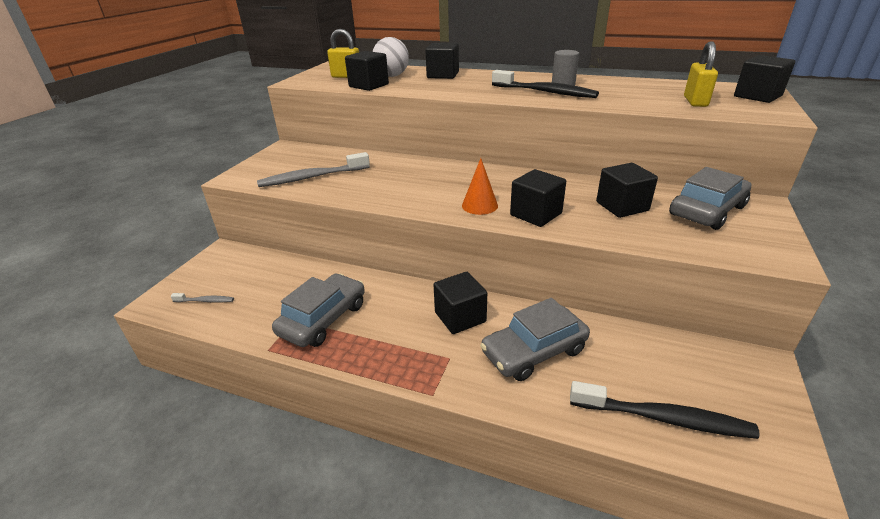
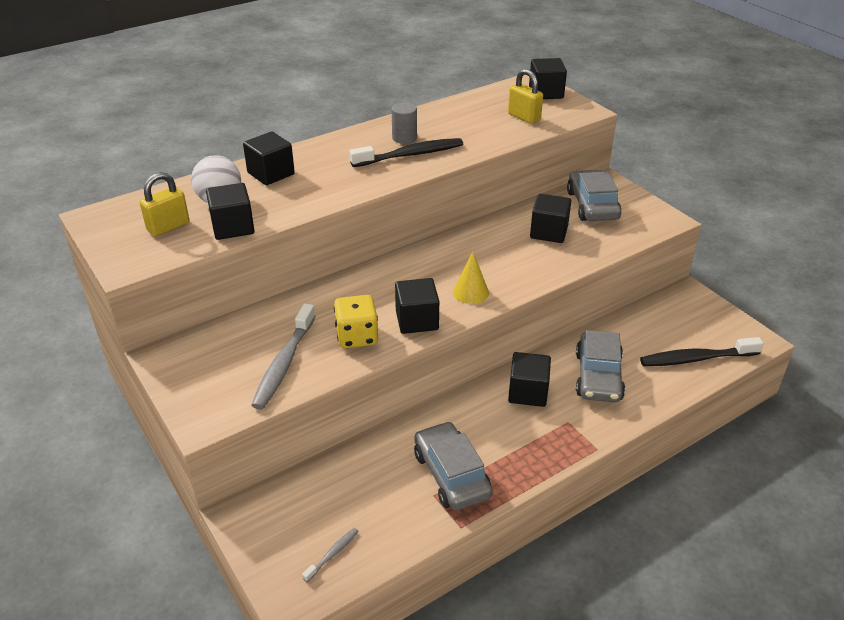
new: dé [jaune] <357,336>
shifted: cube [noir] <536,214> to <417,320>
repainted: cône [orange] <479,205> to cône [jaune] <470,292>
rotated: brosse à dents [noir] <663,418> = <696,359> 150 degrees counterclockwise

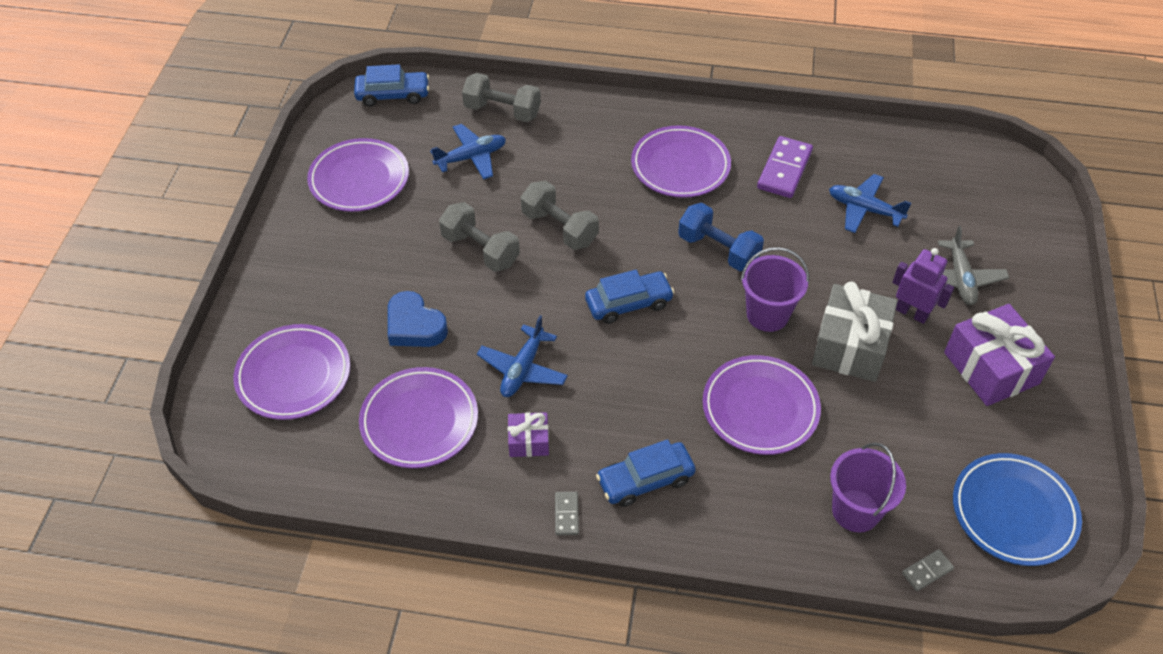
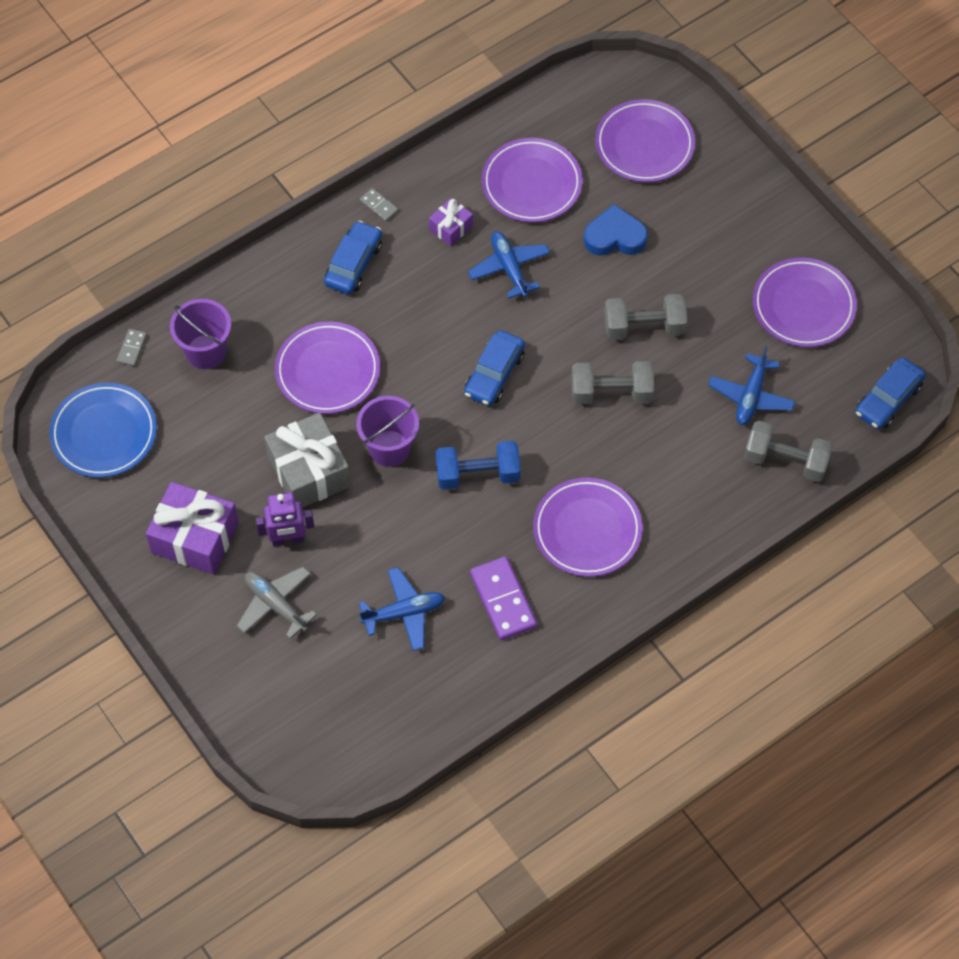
rotated: haltère [gris] <502,111> = <785,461> 45 degrees clockwise

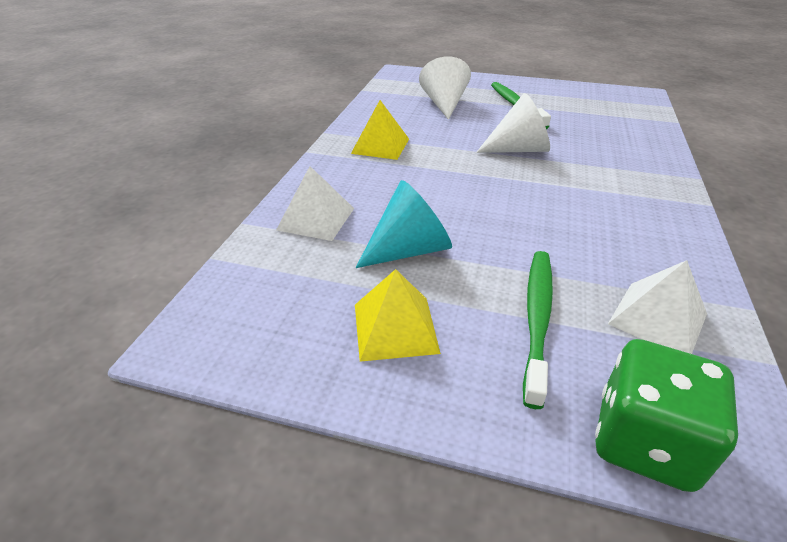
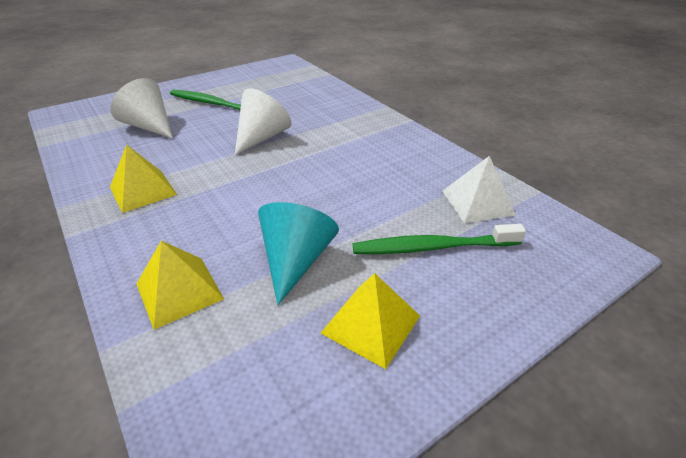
gone: dé [vert] <644,441>
repainted: pyramide [blanc] <316,219> to pyramide [jaune] <179,291>
rotated: brosse à dents [vert] <537,318> = <432,247> 60 degrees counterclockwise

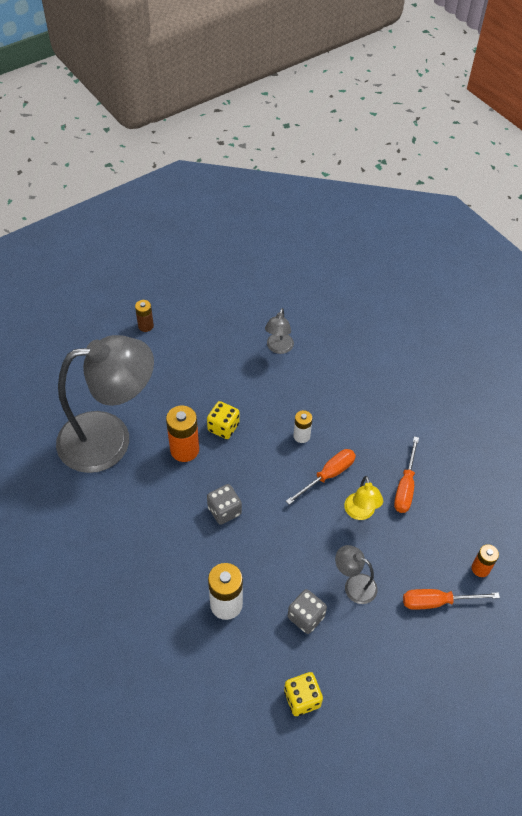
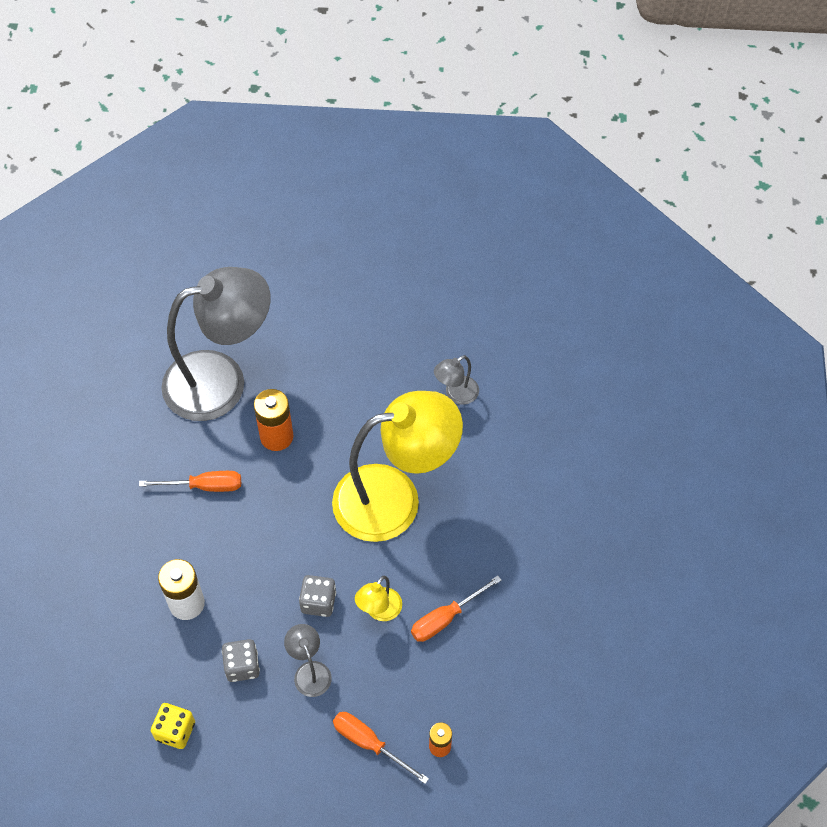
gone: pile [marron] <145,326>; dé [jaune] <223,427>
shifted: dé [gris] <224,511> to <318,602>; tournevis [orange] <328,475> to <204,486>
swapped: pile [blanc] <301,436> to lampe [jaune] <394,498>
rotated: lampe [gris] <110,439> = <221,380> 45 degrees counterclockwise

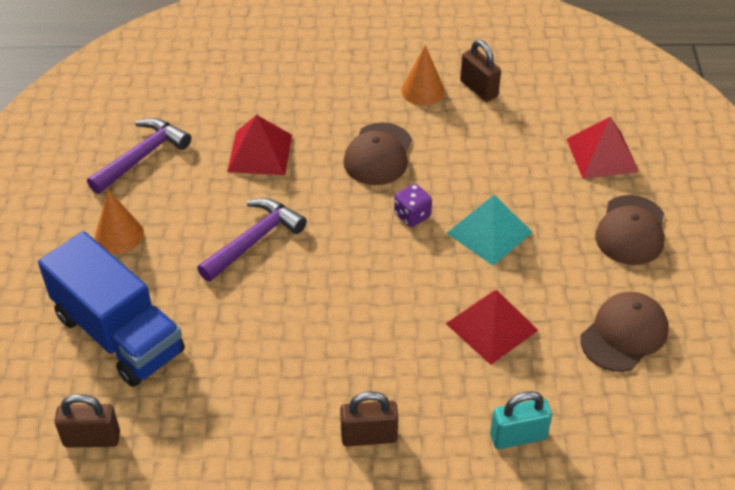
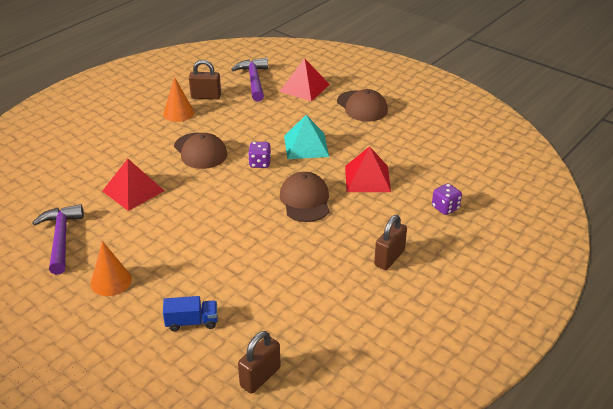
shifted: marteau [violet] <254,240> to <254,80>; casquette [marron] <624,334> to <305,200>
swapped: cadenas [turquoise] <518,437> to dé [violet] <445,208>
scaled: camion [bleu] <119,334> = <192,322> x0.43

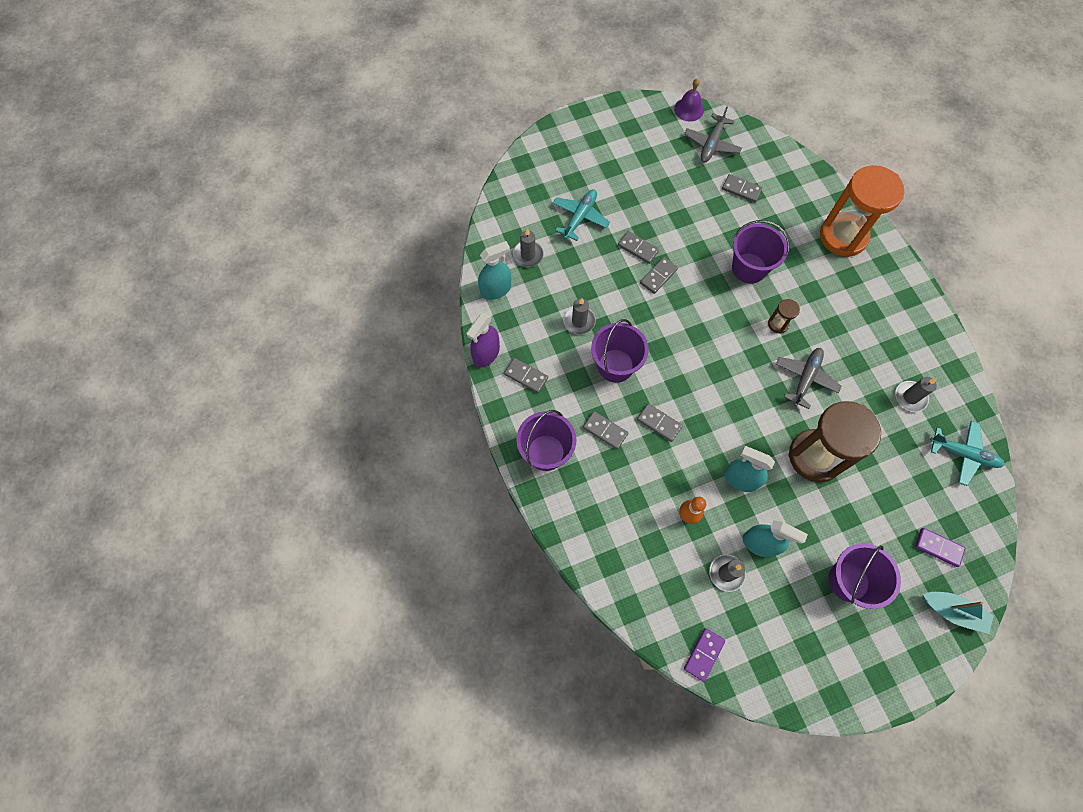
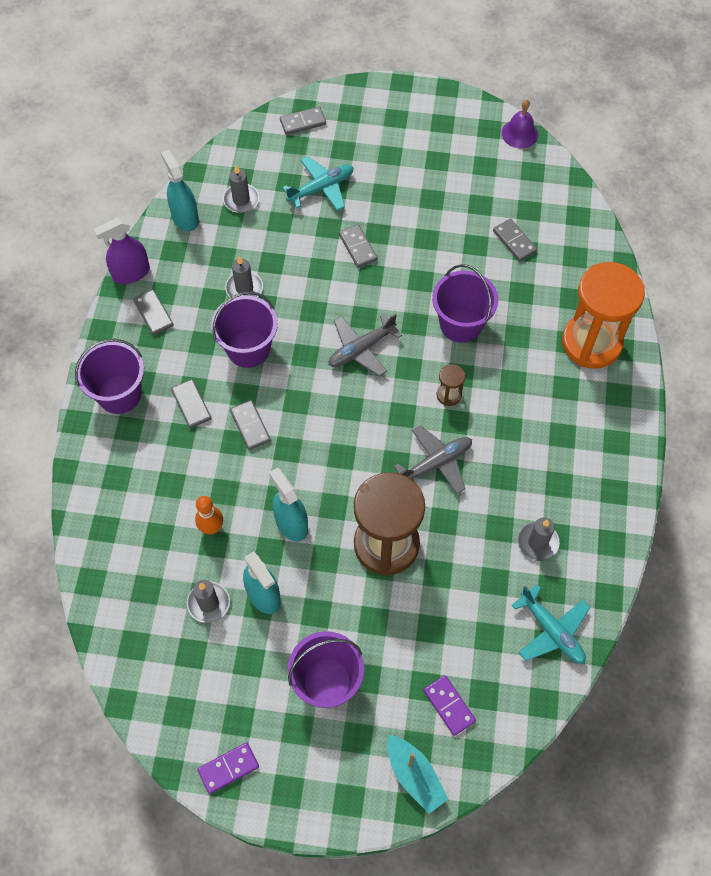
shifted: domino [gris] <658,276> to <303,122>; avion [gris] <712,144> to <361,349>; domino [violet] <704,654> to <228,768>
rotated: vaporisateur [turquoise] <496,290> = <185,217> 120 degrees counterclockwise

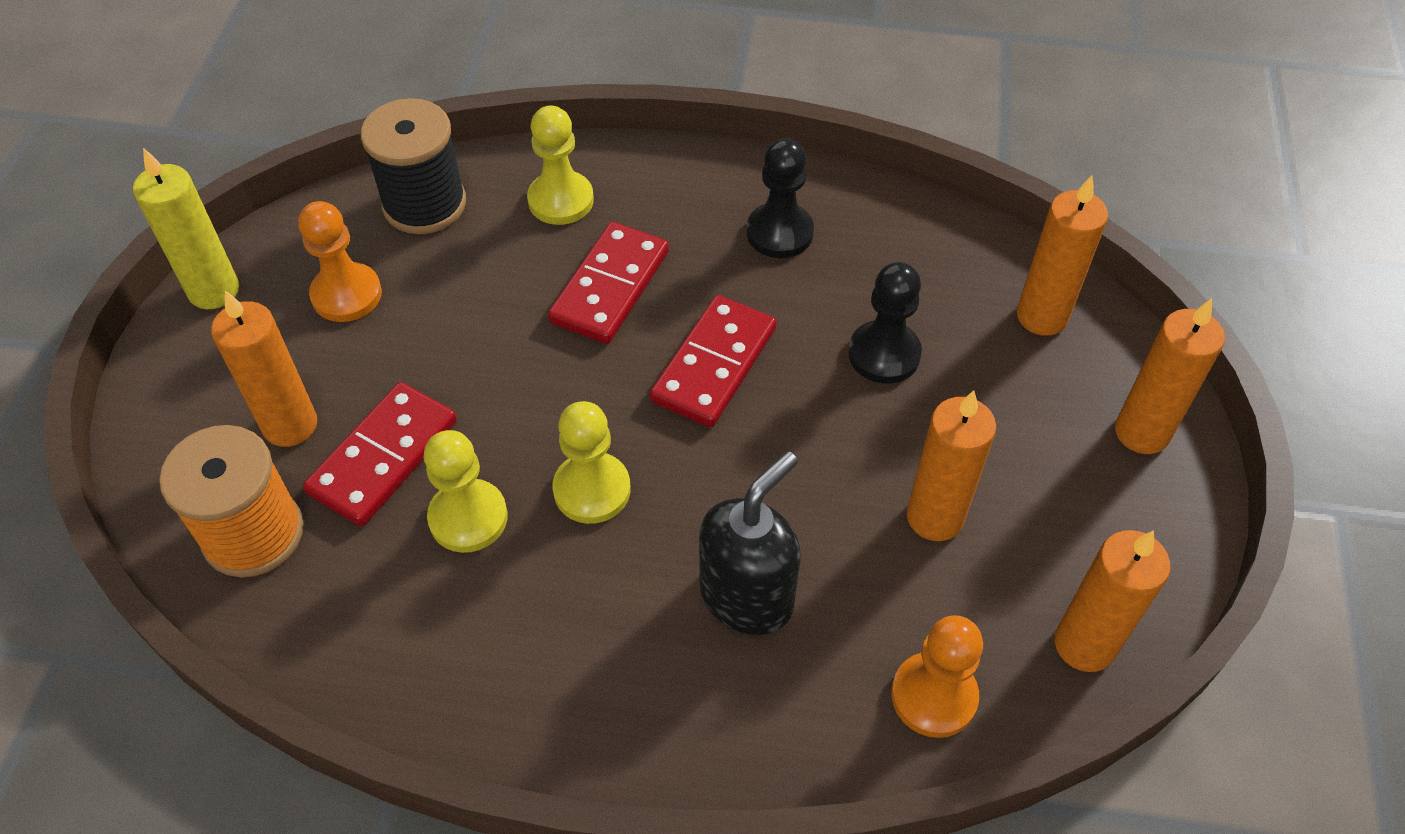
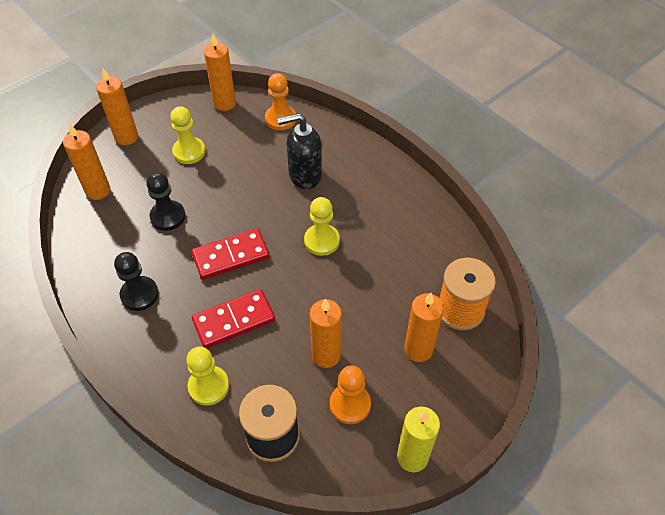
gone: domino [rouge] <383,457>
shifted: pion [jaune] <468,518> to <189,152>; bougie [orange] <935,517> to <326,355>

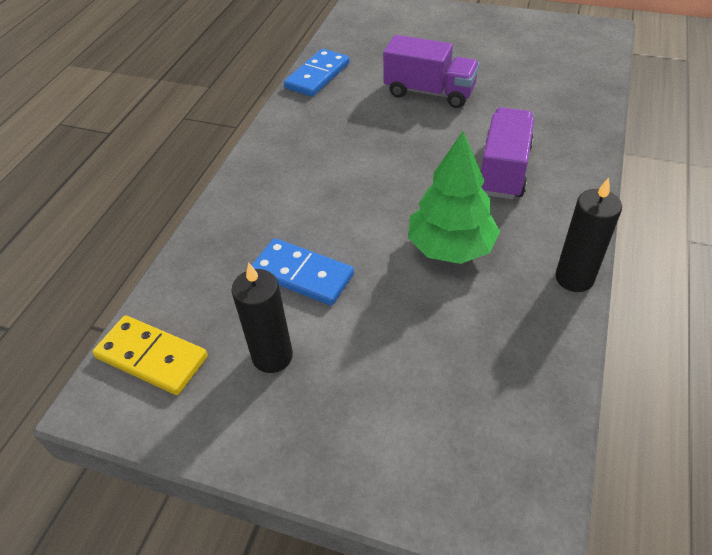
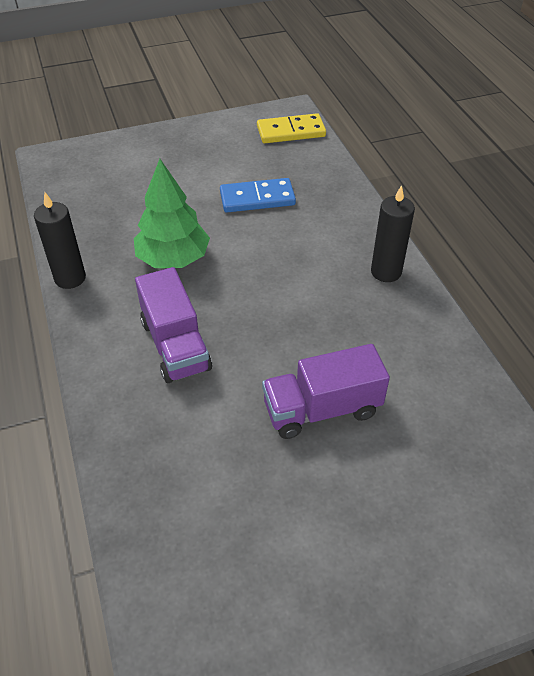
gone: domino [bleu] <317,76>
shifted: bougie [noir] <272,356> to <386,272>

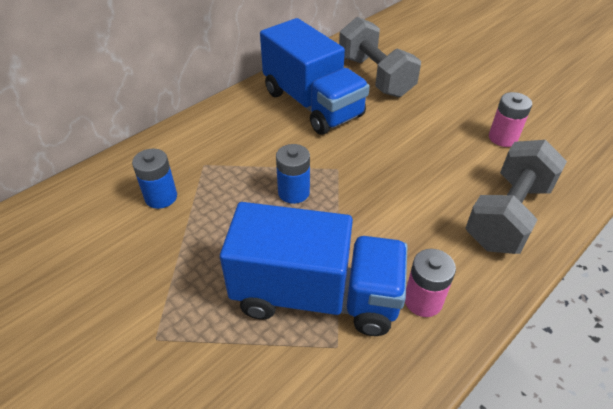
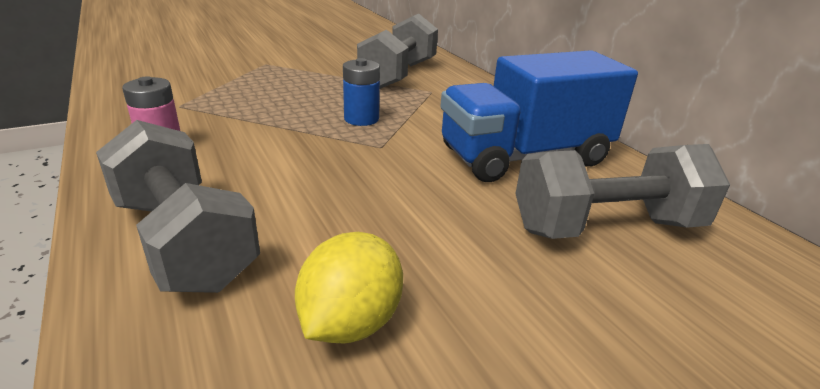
gone: camion [bleu] <316,295>
swapped: pile [bleu] <161,197> to haltère [gris] <398,75>; pile [rose] <502,138> to citron [jaune] <351,322>

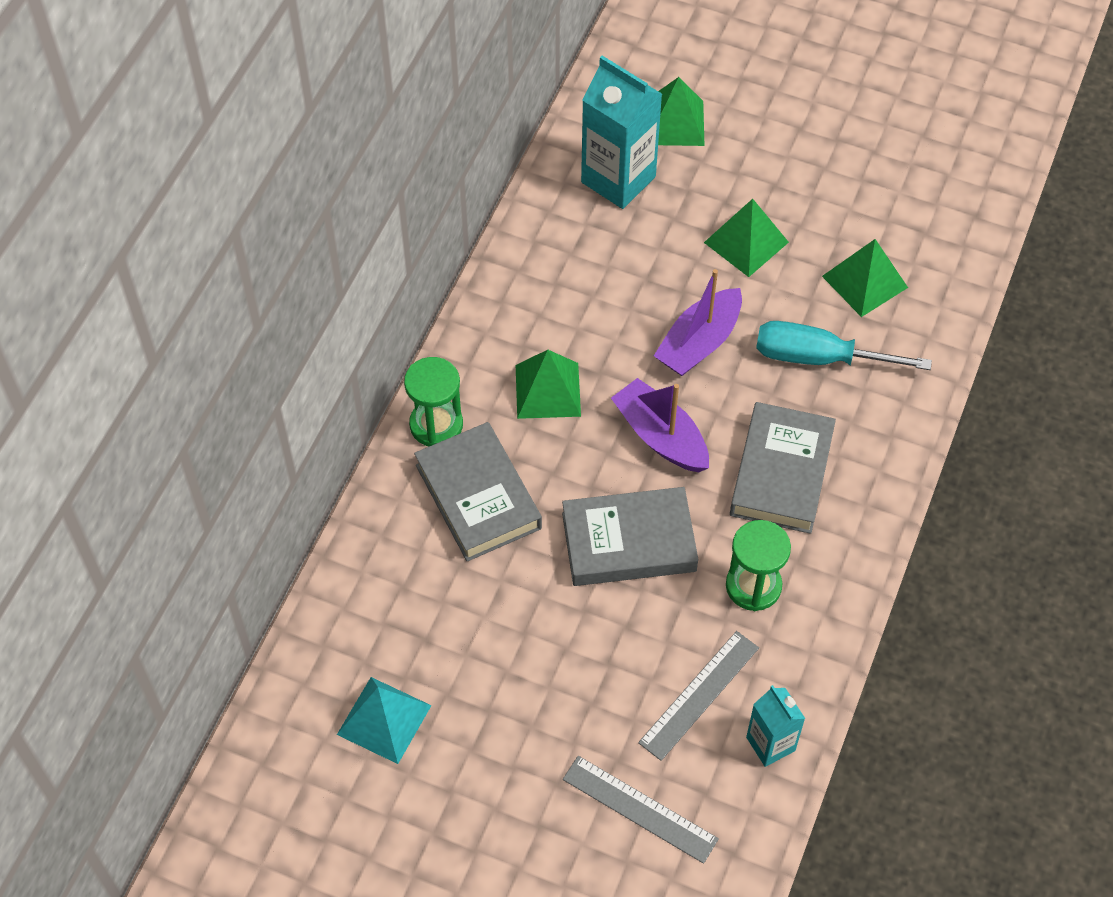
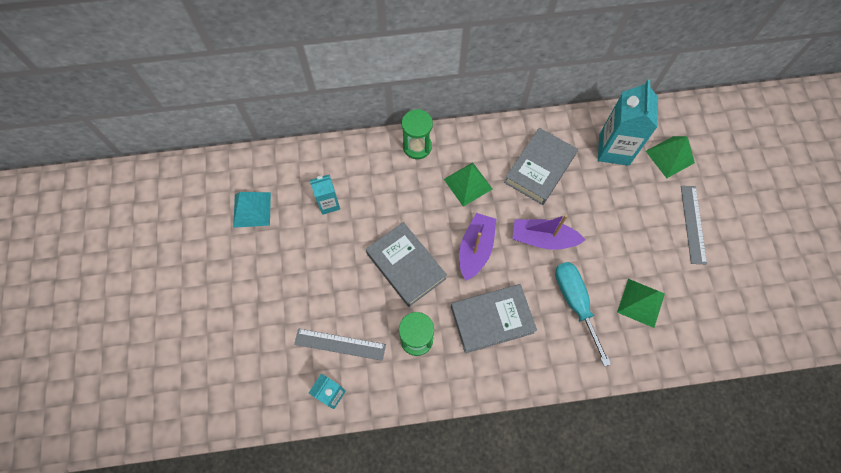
gone: pyramide [vert] <746,242>
new: brique de lait [turquoise] <329,204>
shifted: livre [gris] <478,496> to <539,169>; règle [gris] <640,808> to <693,224>

